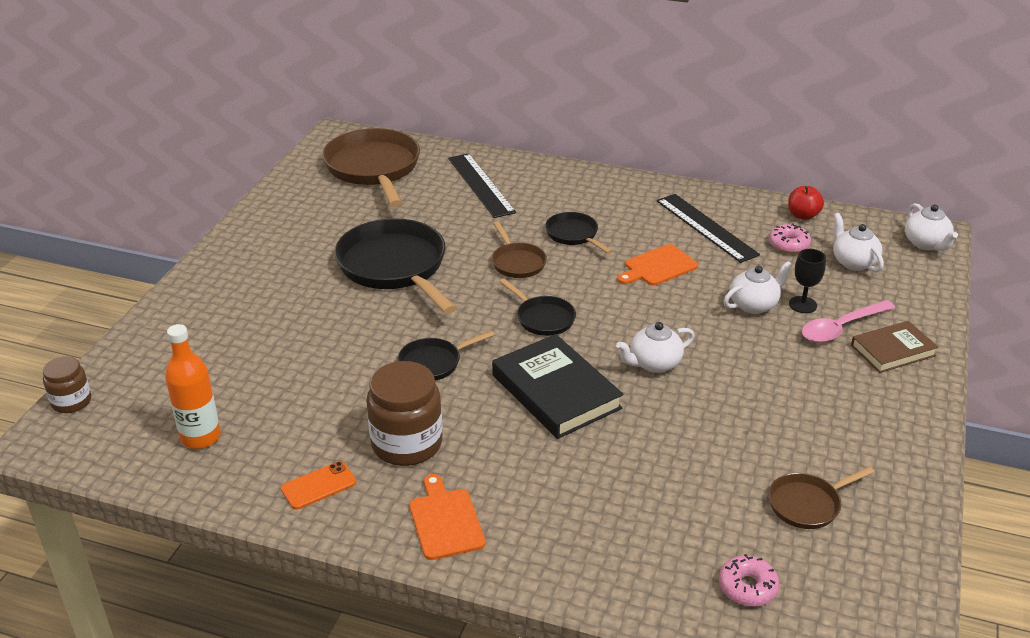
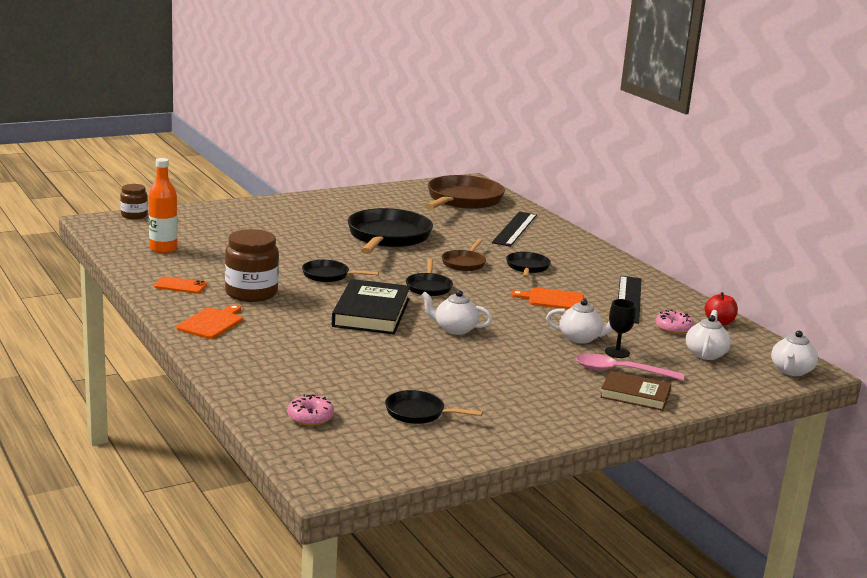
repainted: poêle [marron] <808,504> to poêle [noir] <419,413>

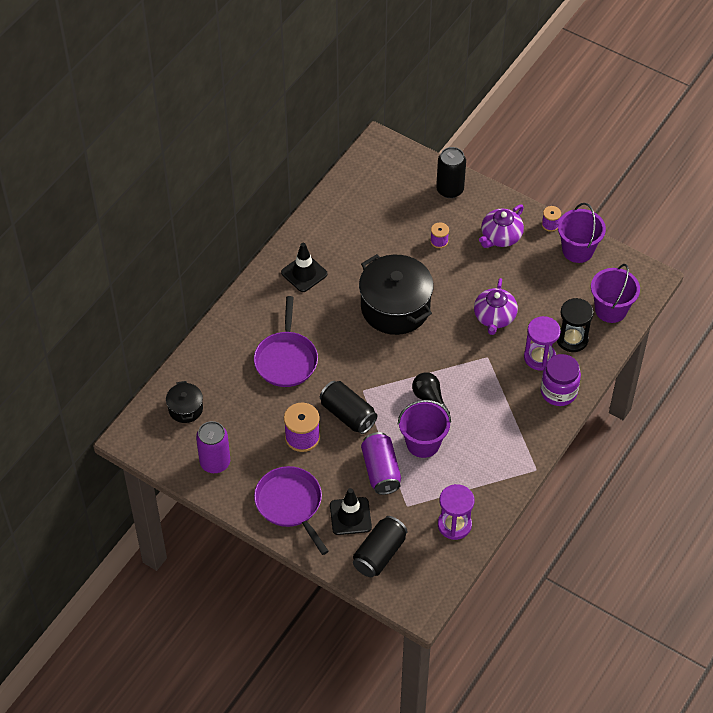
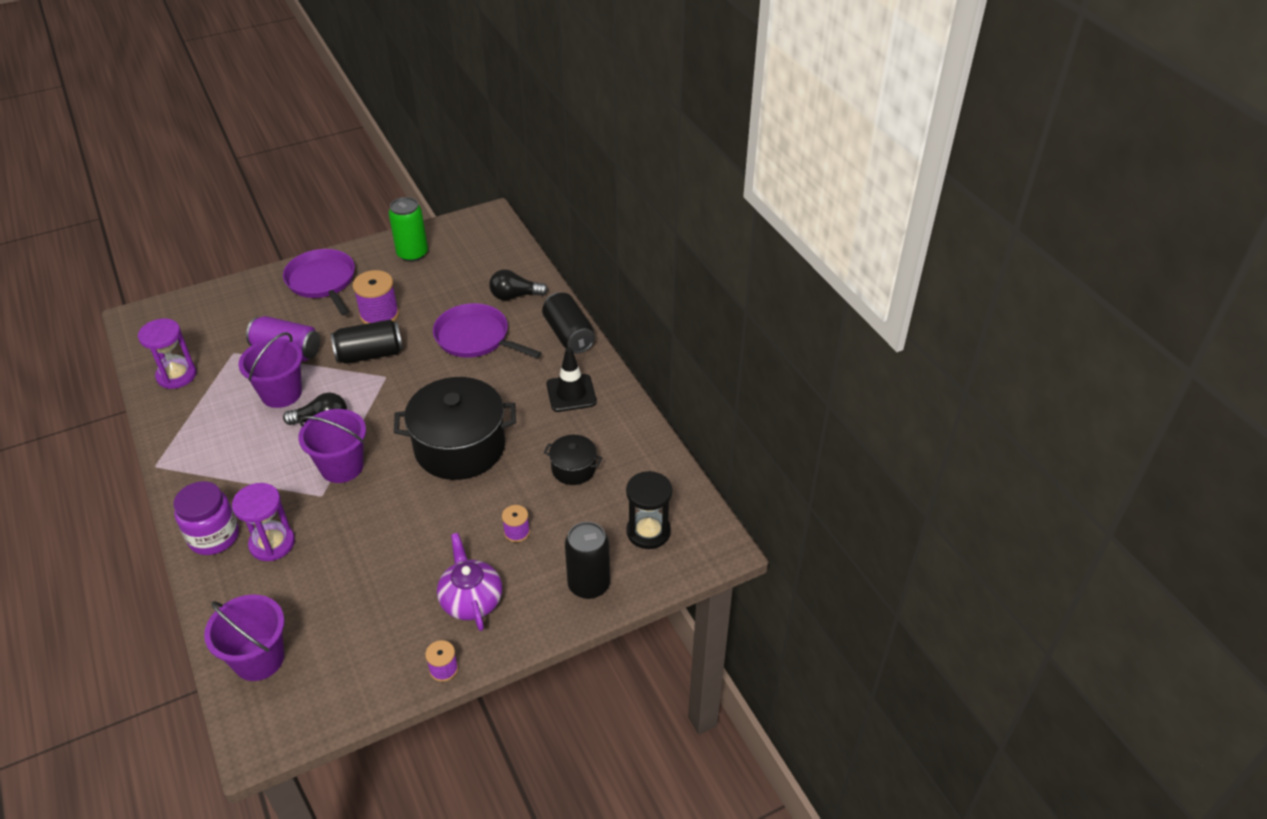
gone: cône de chantier [noir] <350,516>; théière [violet] <494,317>
new: ampoule [noir] <515,296>
shifted: marmite [noir] <185,409> to <573,469>; canette [noir] <379,554> to <569,335>; sablier [noir] <572,339> to <648,532>; seau [violet] <577,250> to <342,466>
repainted: canette [violet] <215,462> to canette [vert] <412,254>
rotated: poêle [violet] <290,504> = <322,281> 120 degrees counterclockwise

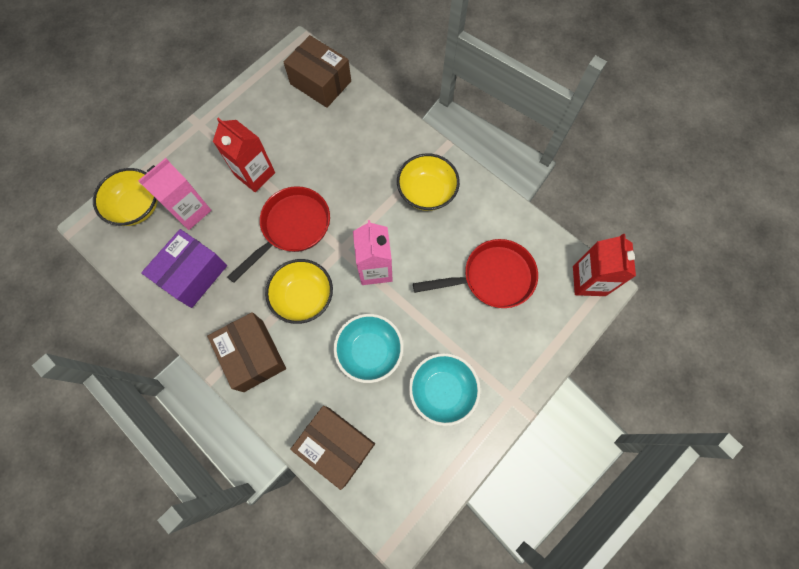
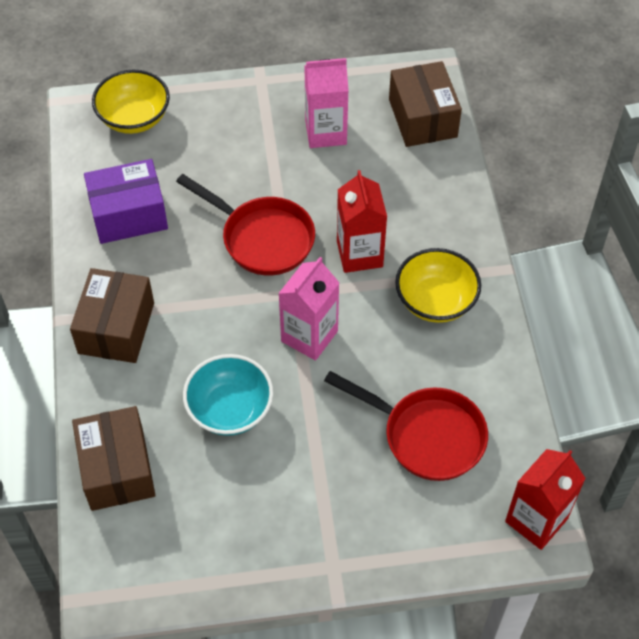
gone: bol [jaune] <303,297>; bol [turquoise] <442,391>
shifted: brique de lait [rose] <190,211> to <325,132>; brique de lait [rouge] <255,174> to <359,254>
rotated: poêle [rouge] <292,228> = <262,238> 45 degrees clockwise

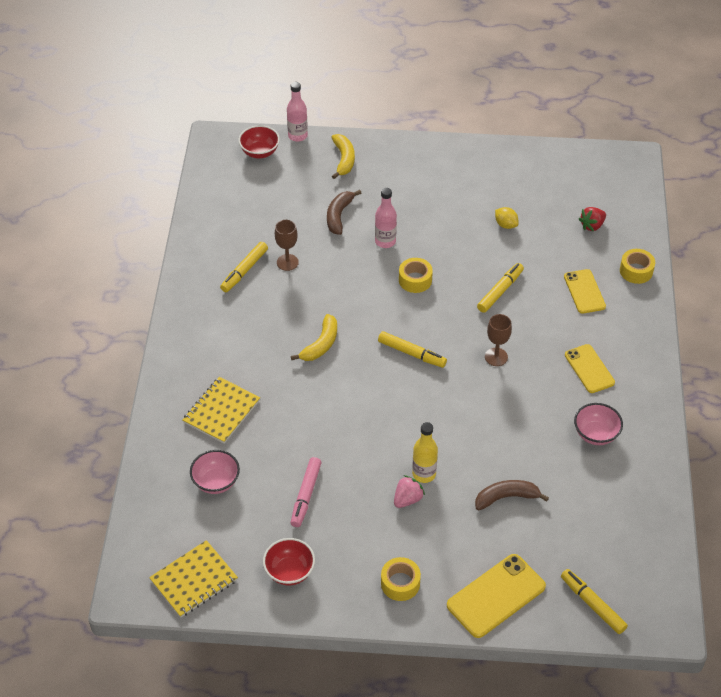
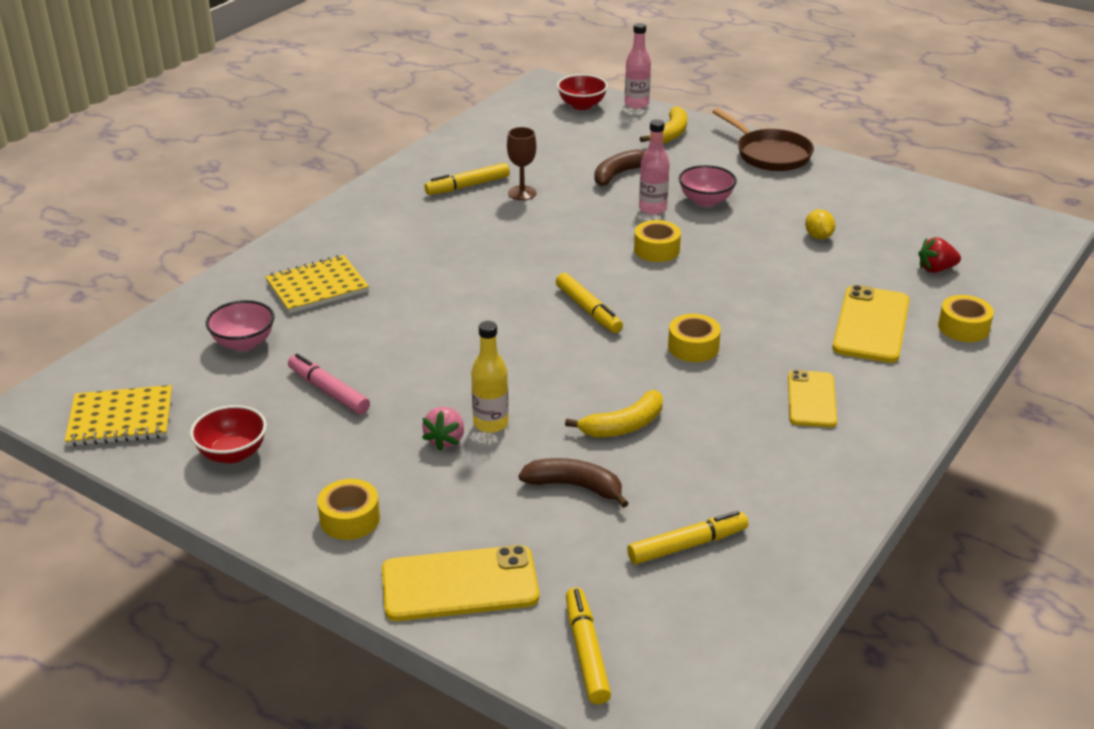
new: poêle [marron] <770,154>
shifted: banane [jaune] <321,344> to <623,426>; feutre [jaune] <500,291> to <687,545>; bol [rose] <595,434> to <705,201>
swapped: verre à pied [marron] <496,357> to ruban adhésif [jaune] <693,347>
rotated: feutre [rose] <306,495> = <328,391> 90 degrees clockwise; fraise [rose] <407,499> = <445,440> 120 degrees clockwise
scaled: téléphone [jaune] <584,291> = <871,325> x1.51

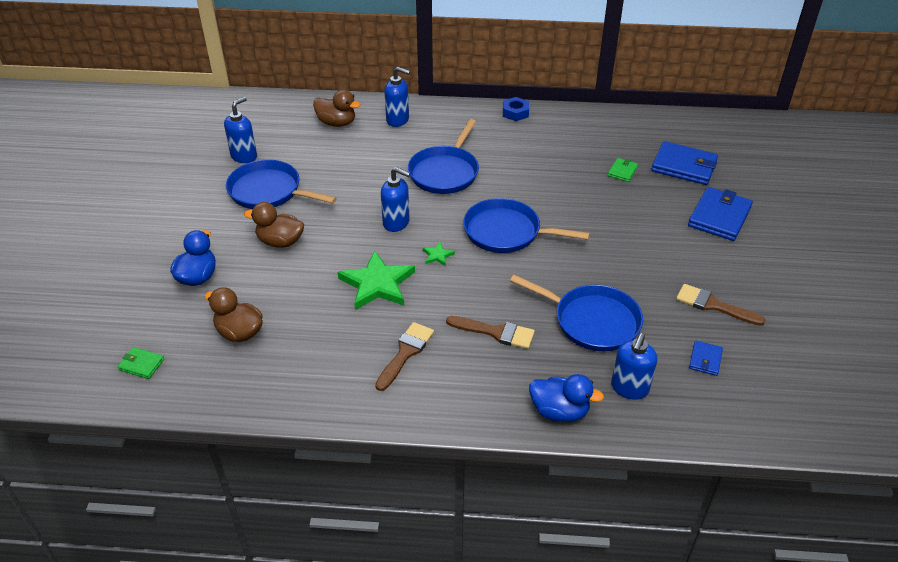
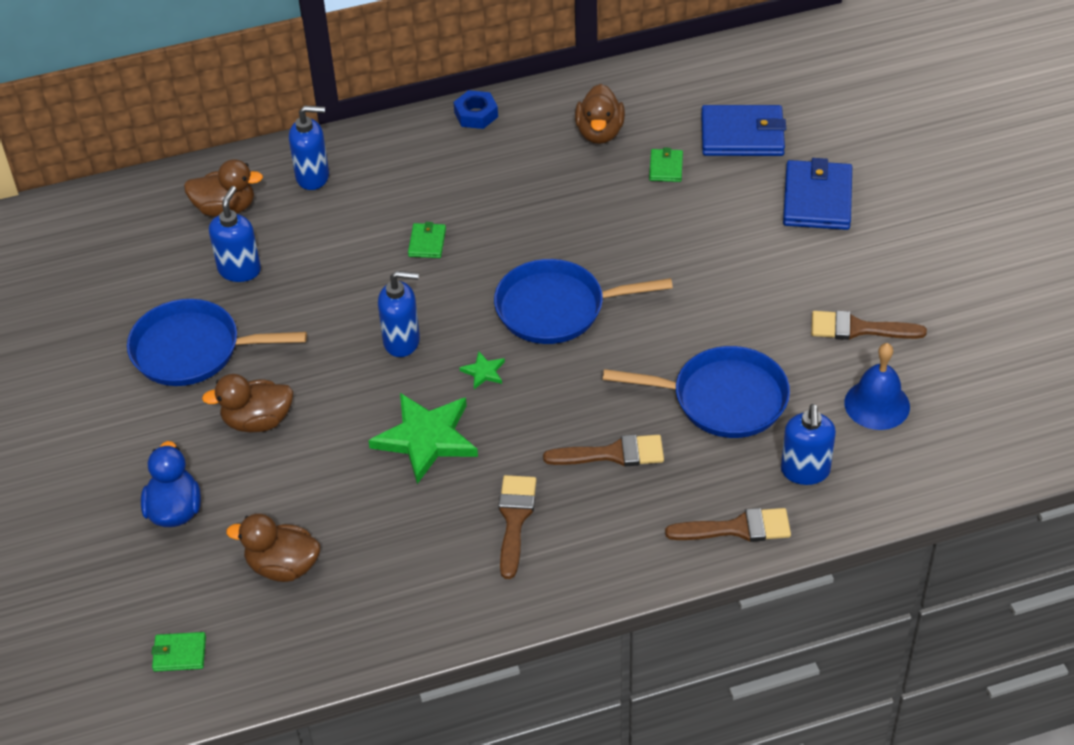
new: canard [marron] <599,133>
shifted: distributeur de savon [bleu] <244,156> to <239,270>
swapped: poêle [bleu] <445,172> to portefeuille [vert] <427,242>; canard [bleu] <559,411> to pinceau [marron] <737,528>; portefeuille [bleu] <705,360> to cloche [bleu] <877,404>

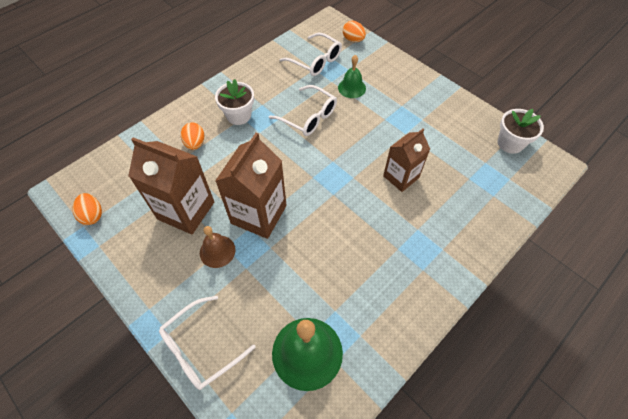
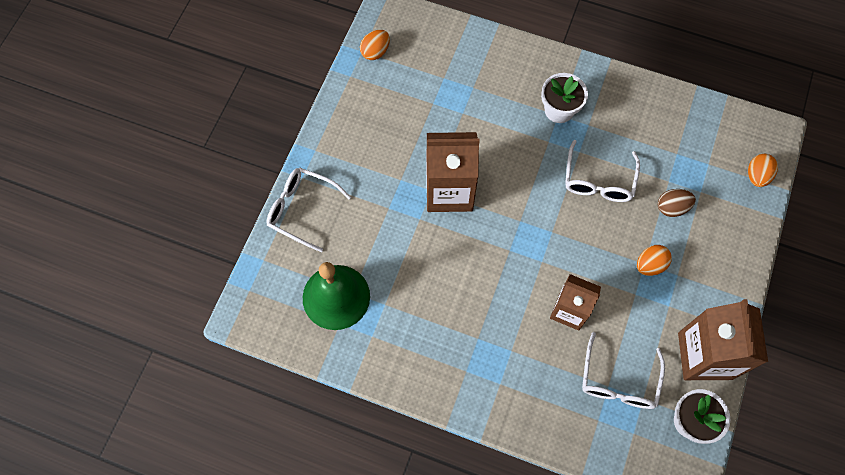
gone: cloche [marron] <217,251>
shifted: brique de lait [marron] <186,210> to <704,356>; œuf [orange] <195,143> to <650,265>; lunettes [blanc] <315,61> to <618,381>
swapped: cloche [vert] <351,88> to œuf [marron] <672,208>

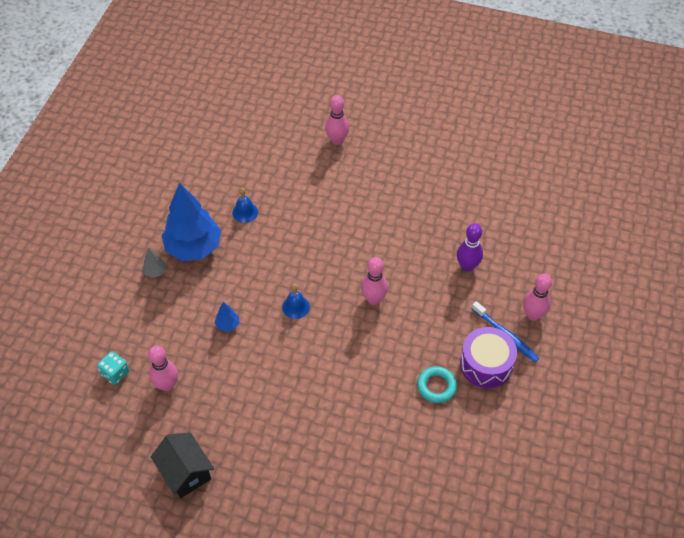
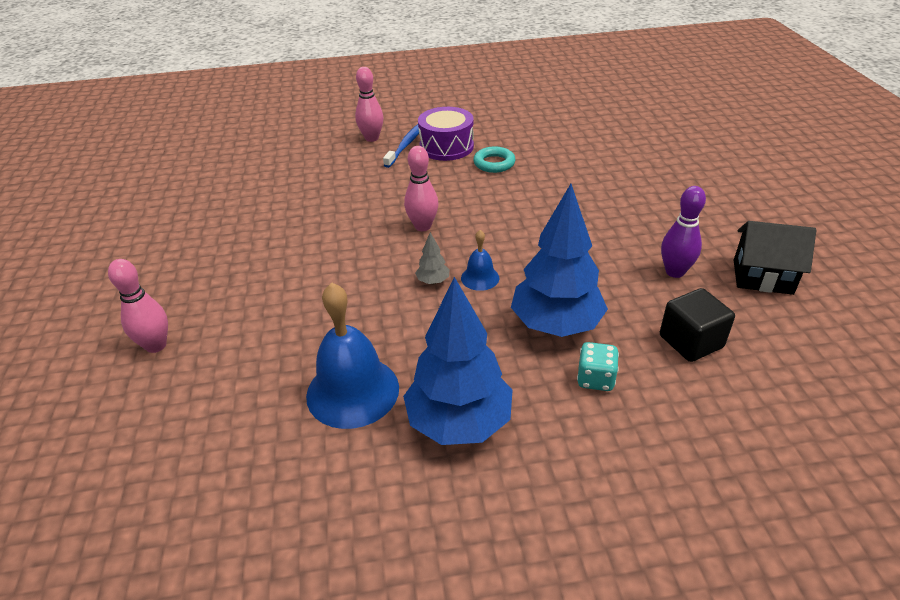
shifted: dé [turquoise] <115,373> to <595,379>; arbre [gris] <155,272> to <433,281>; quille [violet] <467,266> to <674,272>
swapped: quille [rose] <167,385> to cube [noir] <690,341>
rotated: maison [noir] <185,472> = <762,277> 75 degrees clockwise
scaled: arbre [bleu] <227,325> = <556,325> x2.48; cloche [bleu] <245,212> = <352,391> x2.02

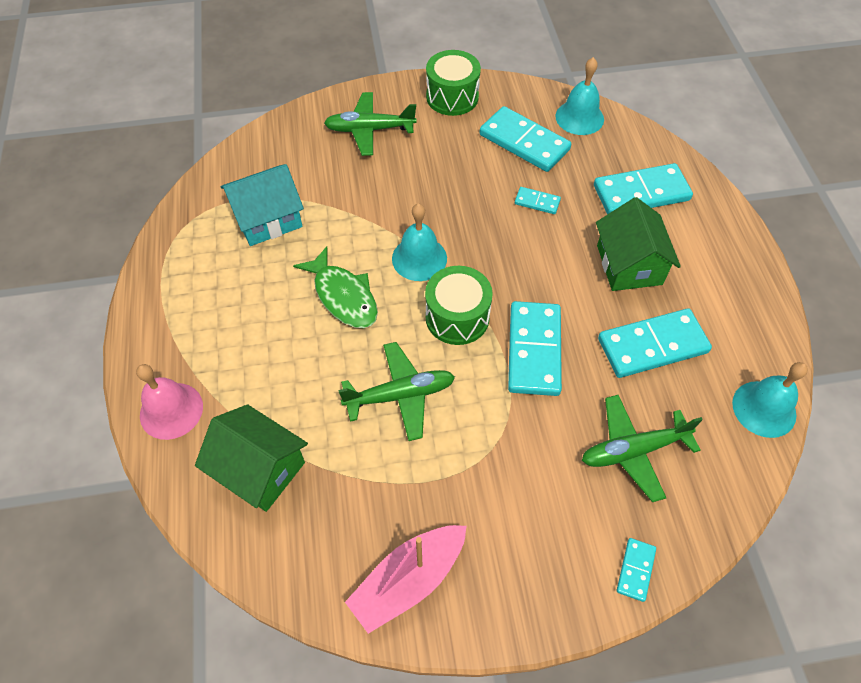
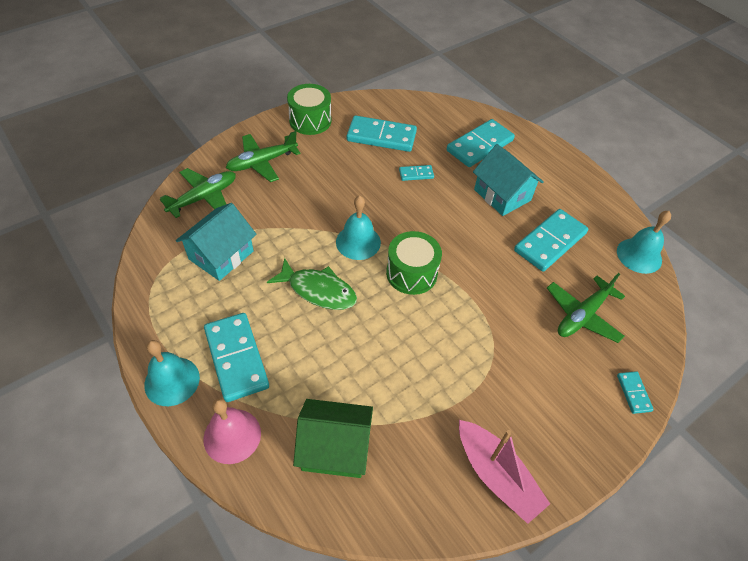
shifted: avion [vert] <400,395> to <204,197>; domino [turquoise] <534,350> to <236,358>; cloche [turquoise] <579,117> to <172,381>
repainted: maison [vert] <629,265> to maison [turquoise] <502,195>
rotated: bateau [rose] <408,580> = <496,475> 60 degrees counterclockwise

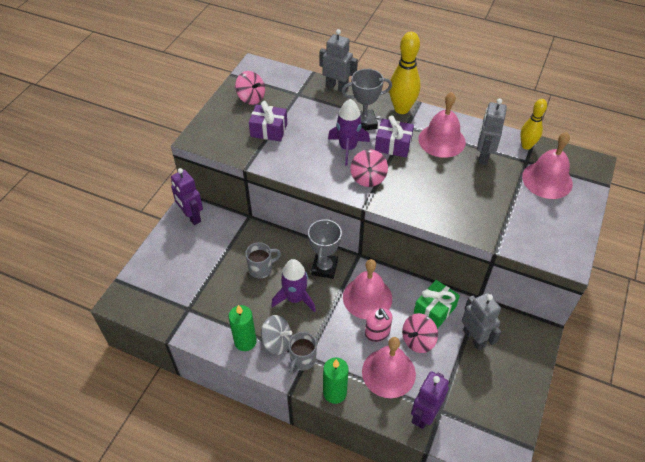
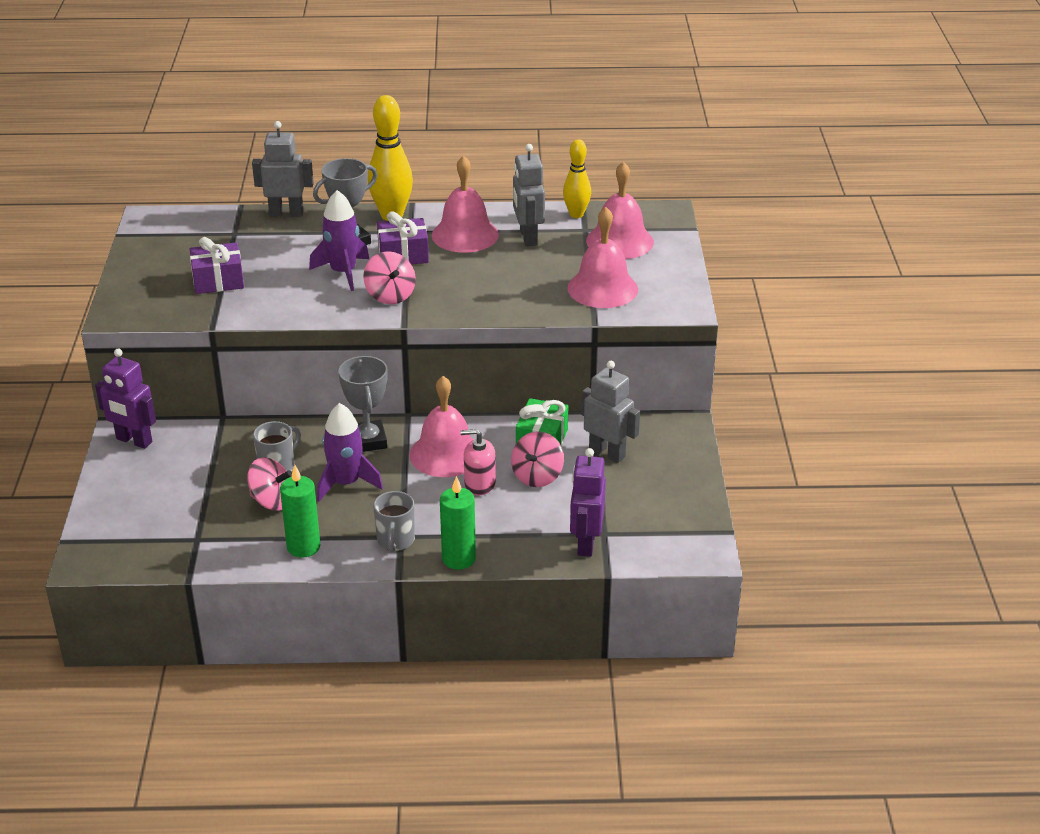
gone: toupie [gris] <277,342>
shifted: toupie [rose] <251,98> to <272,501>; cloche [rose] <388,372> to <602,288>
rotated: distributeur de savon [rose] <377,332> = <479,484> 150 degrees clockwise

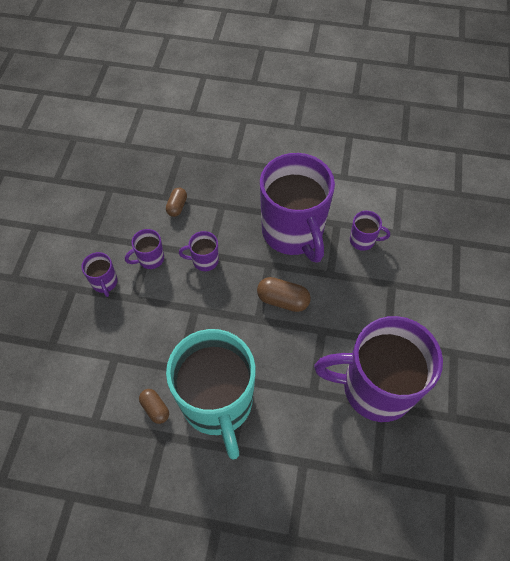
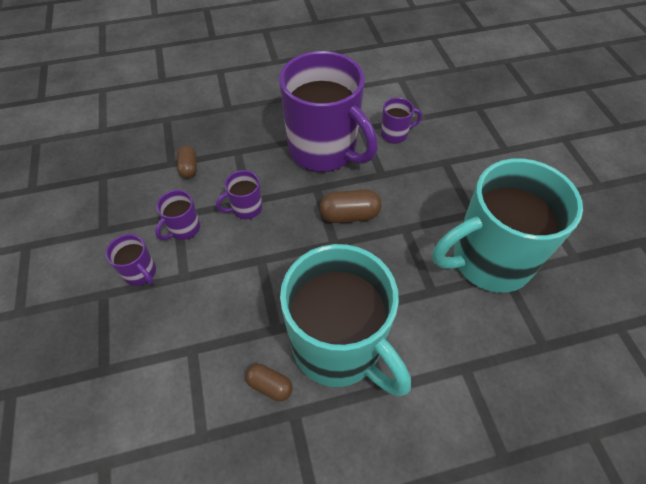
repainted: tasse [violet] <375,388> to tasse [turquoise] <489,260>

